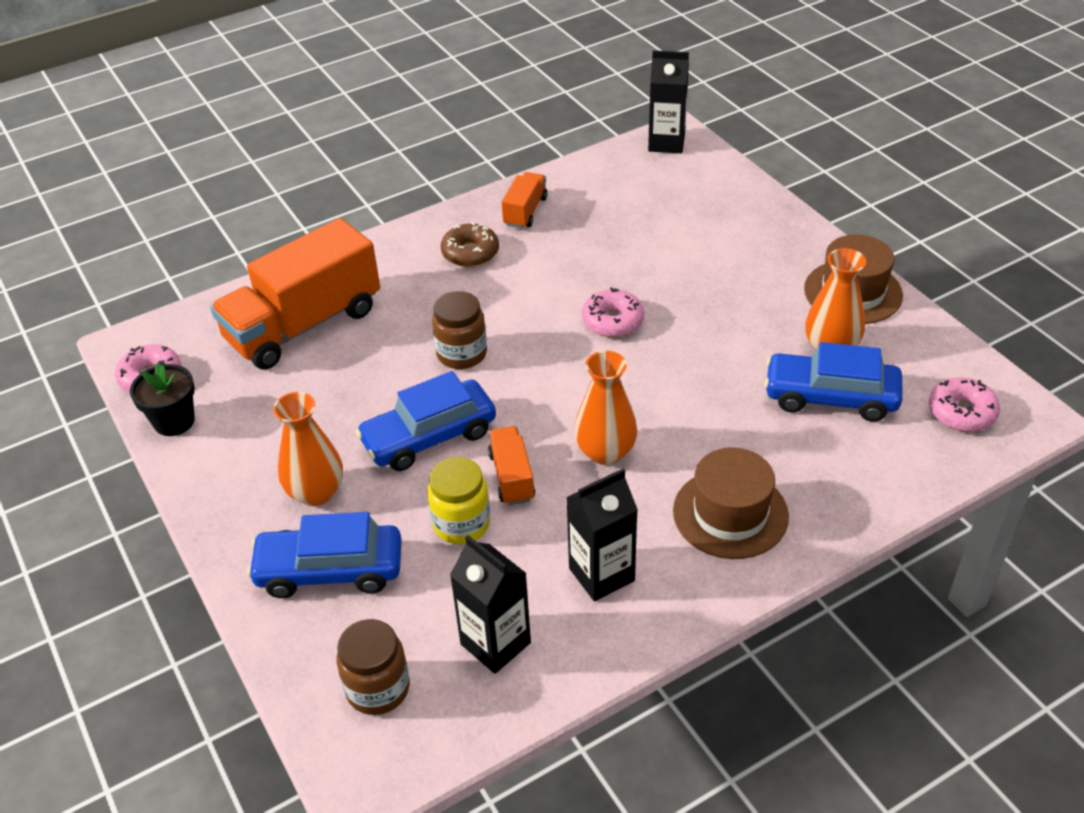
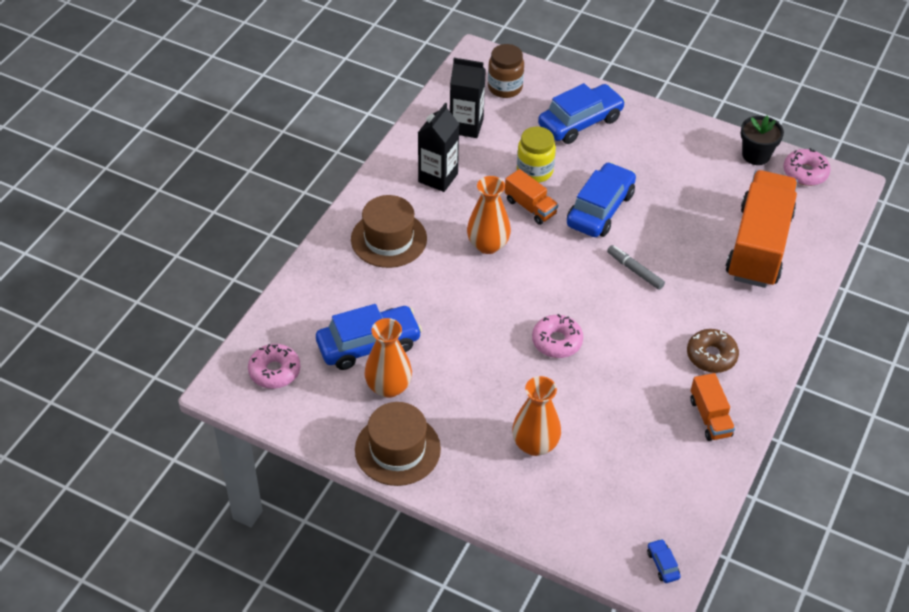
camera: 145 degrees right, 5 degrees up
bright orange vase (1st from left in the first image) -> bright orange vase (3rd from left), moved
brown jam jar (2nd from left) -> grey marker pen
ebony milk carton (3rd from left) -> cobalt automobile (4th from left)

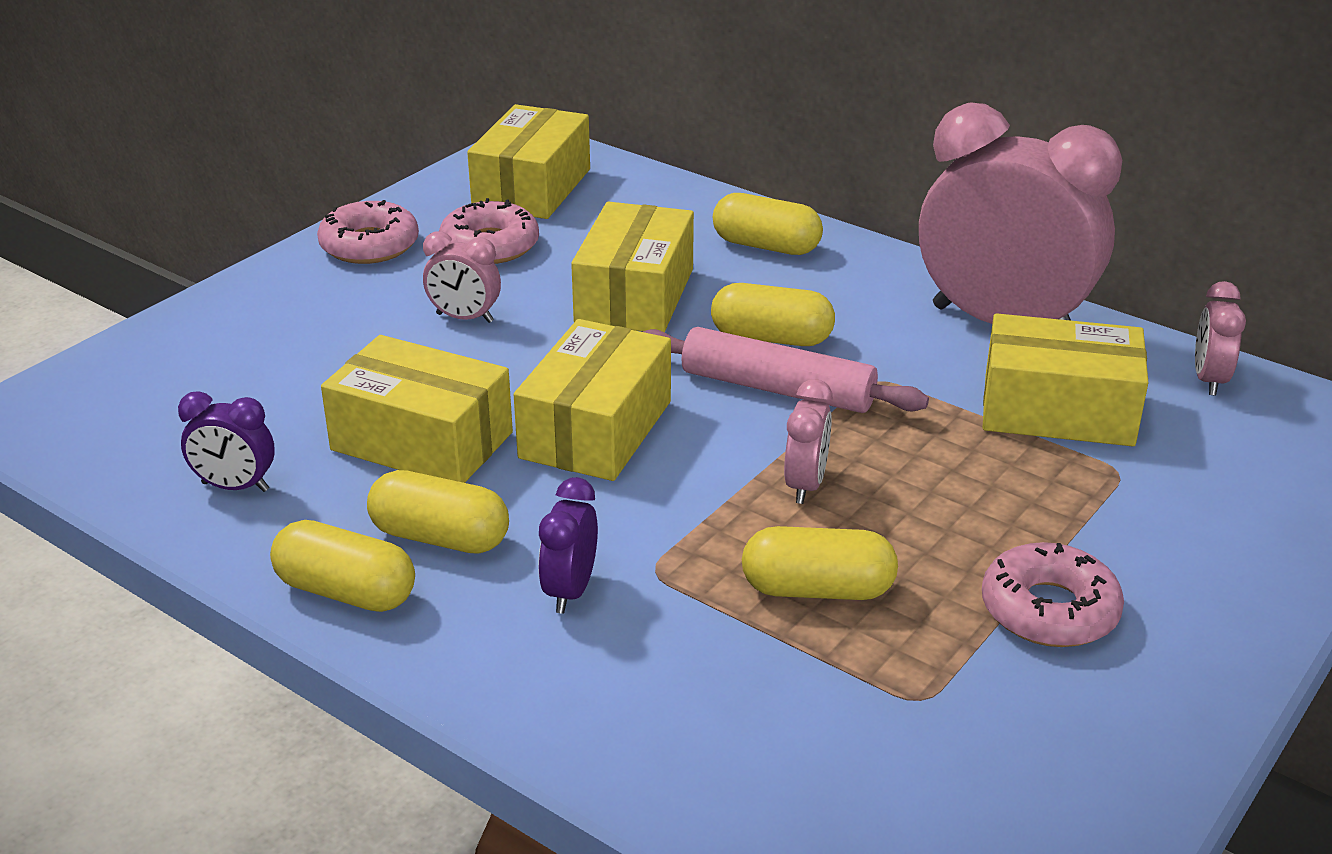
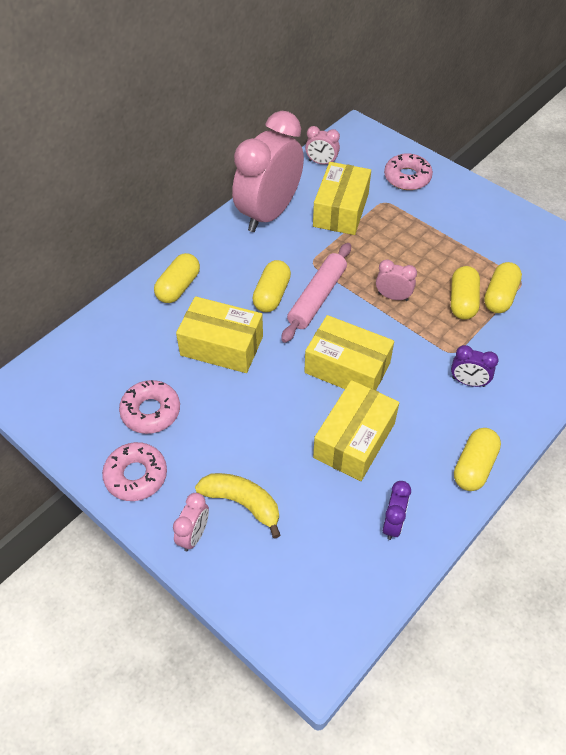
camera: 85 degrees left, 20 degrees up
golden pill shape (2nd from left in the first image) -> golden pill shape (5th from left), moved
pink bedside clock (1st from left), moved
golden package (2nd from left) -> none
pink glazed donut (3rd from left), moved
none -> golden toy banana

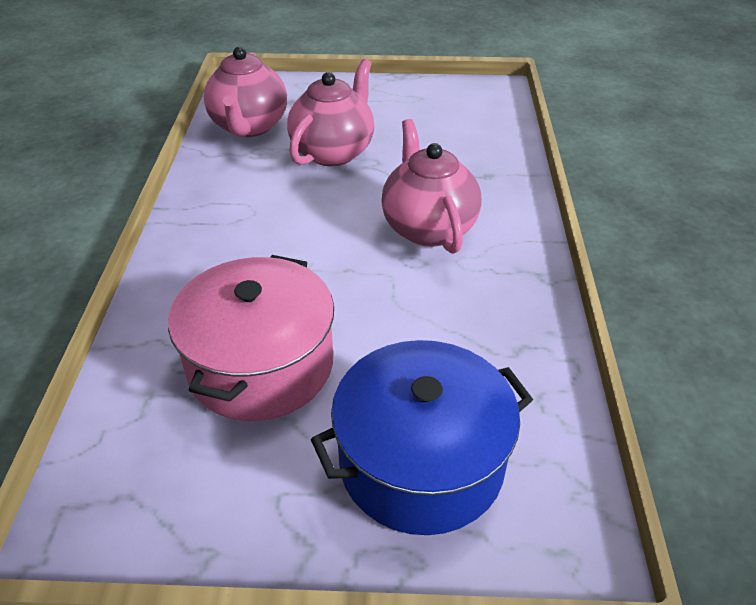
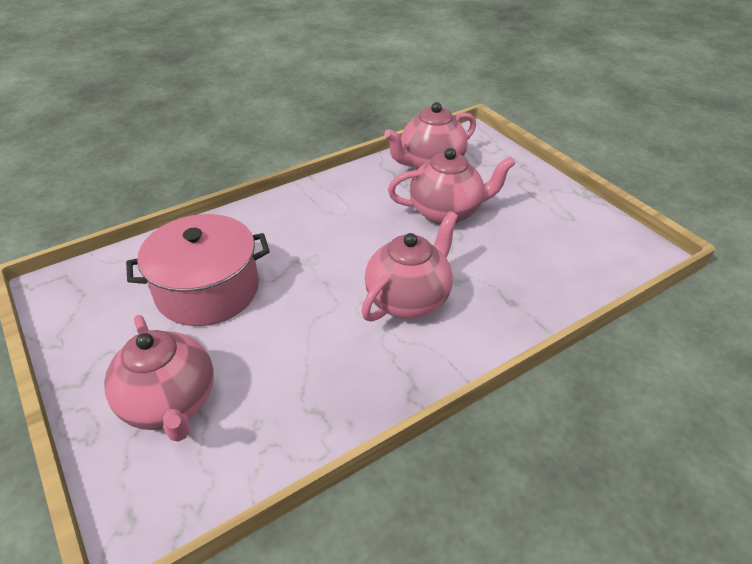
camera: 55 degrees right, 0 degrees up
cobalt stockpot -> pink tea pot (1st from left)

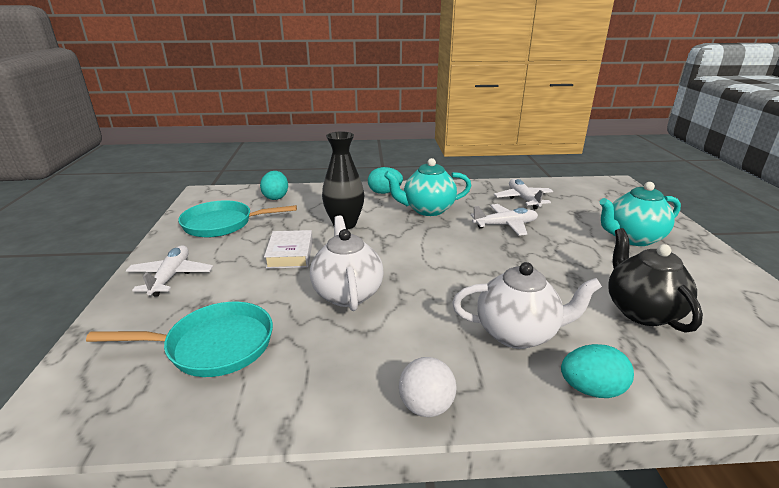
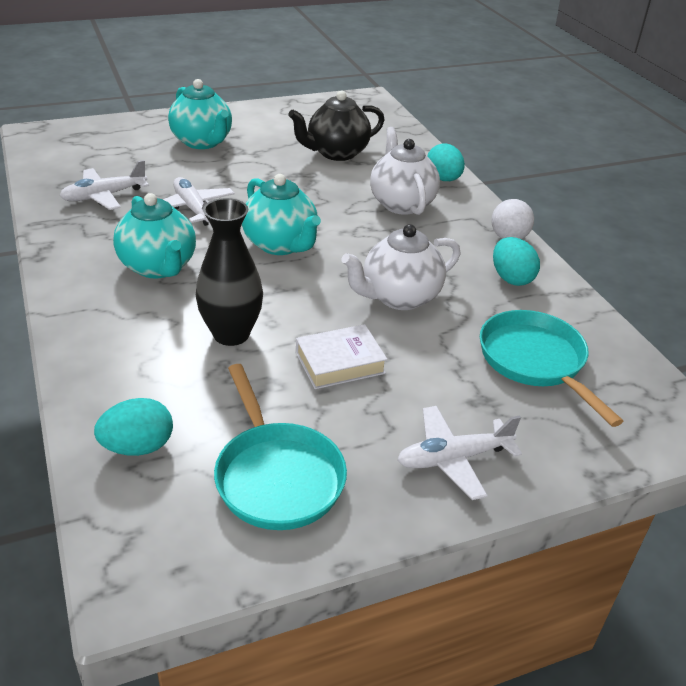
camera: 110 degrees left, 10 degrees up
aqua egg (2nd from left in the first image) -> aqua egg (3rd from left), moved
none -> aqua tea pot (3rd from left)

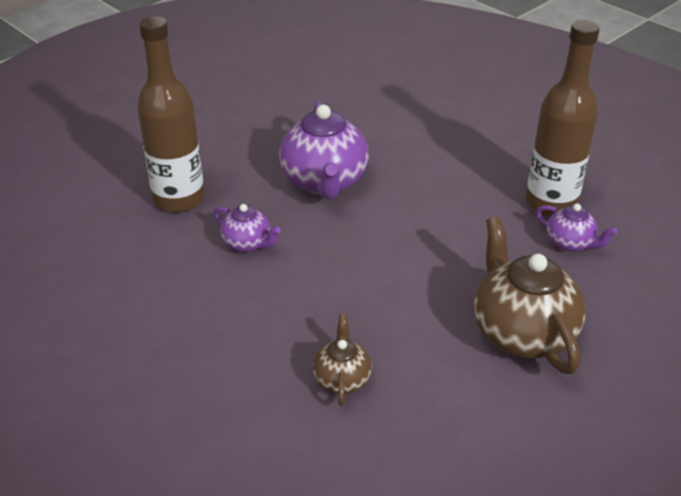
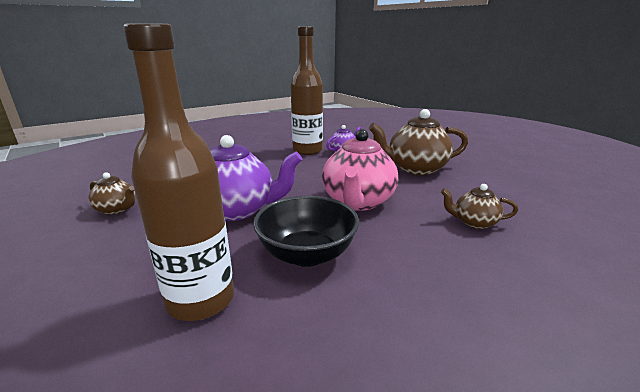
camera: 80 degrees left, 15 degrees down
violet tea pot (1st from left) -> ebony serving bowl
none -> brown tea pot (1st from left)
none -> pink tea pot

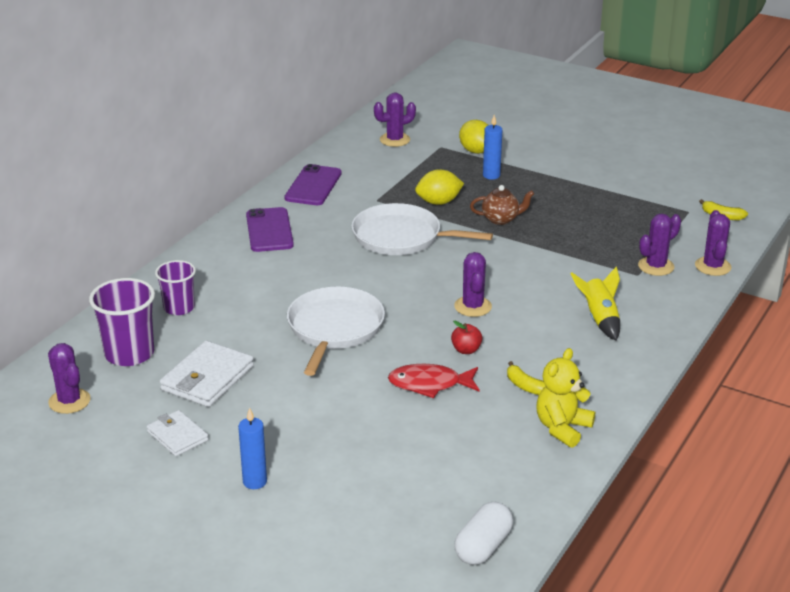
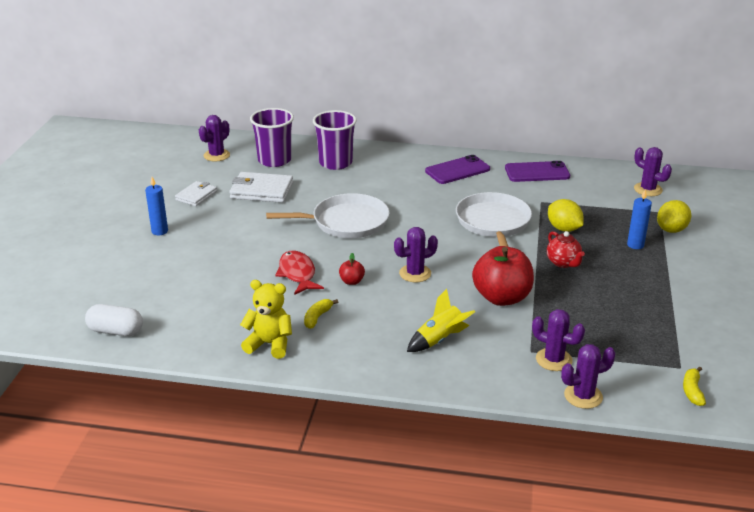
camera: 70 degrees right, 0 degrees up
violet beaker (2nd from left), x1.52
brown tea pot -> crimson tea pot
none -> crimson toy apple (2nd from left)

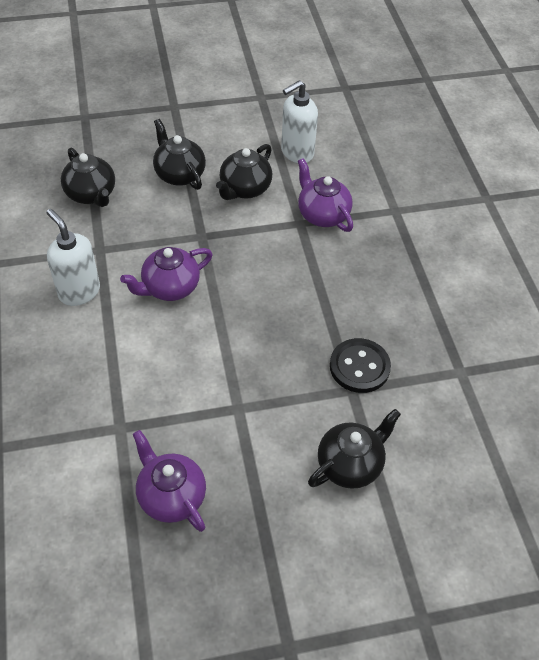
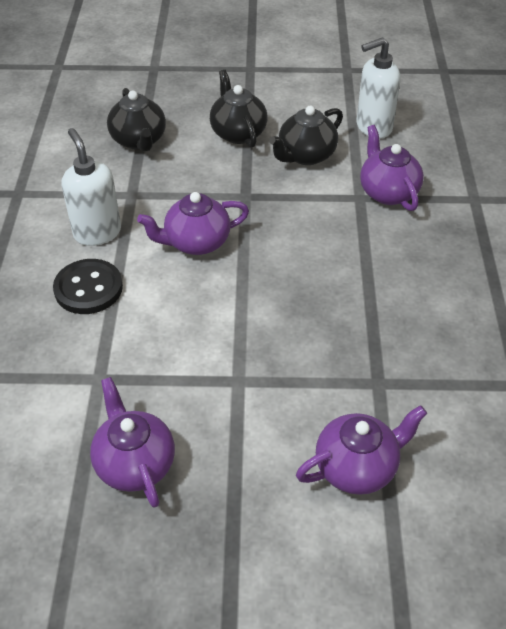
camera: 15 degrees right, 5 degrees down
ebony tea pot (4th from left) -> violet tea pot (3rd from left)
ebony sewing button, moved

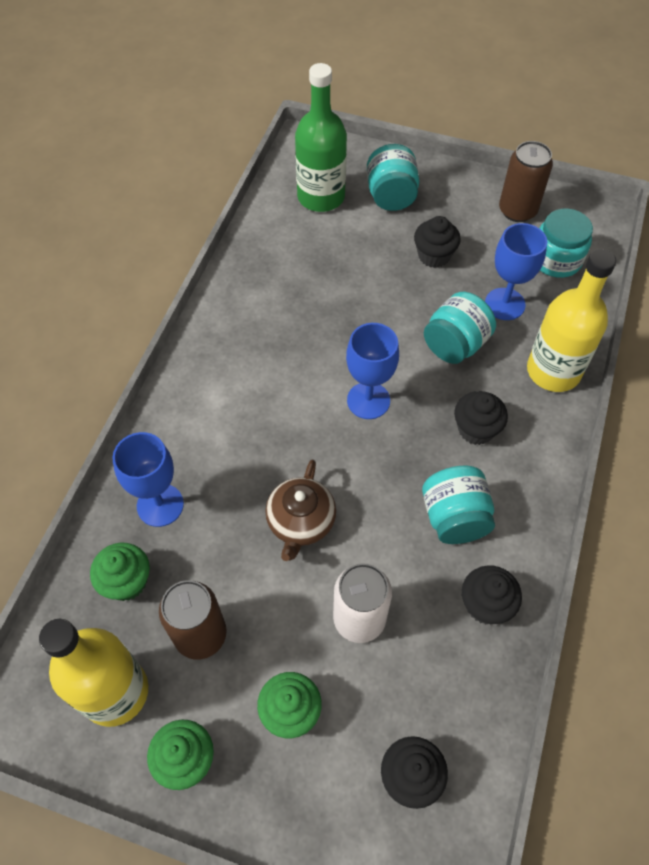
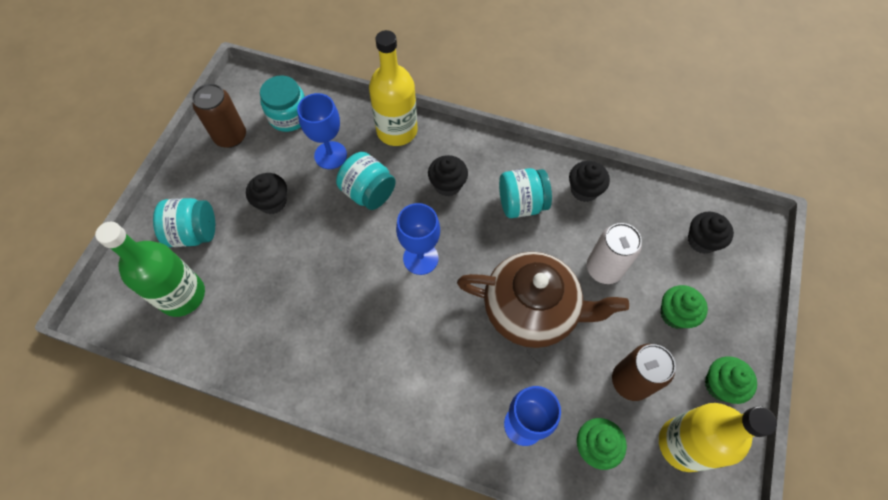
camera: 90 degrees left, 5 degrees up
brown tea pot, x1.73

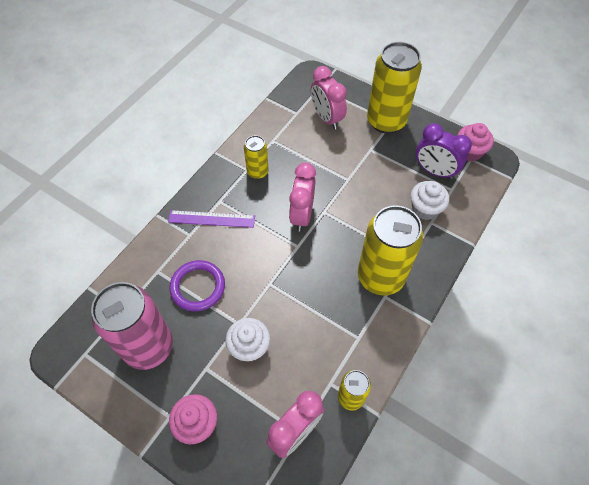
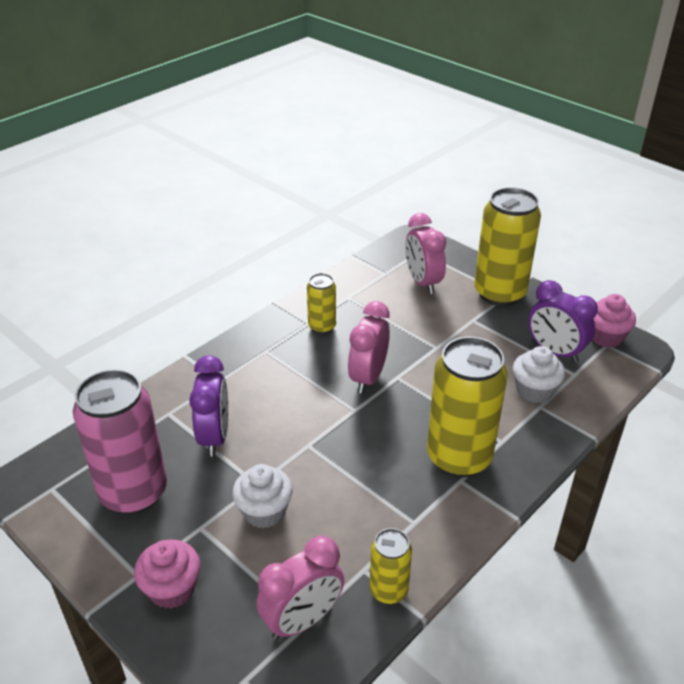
camera: 10 degrees right, 20 degrees down
violet straightedge -> none
violet ring -> violet bedside clock (1st from left)

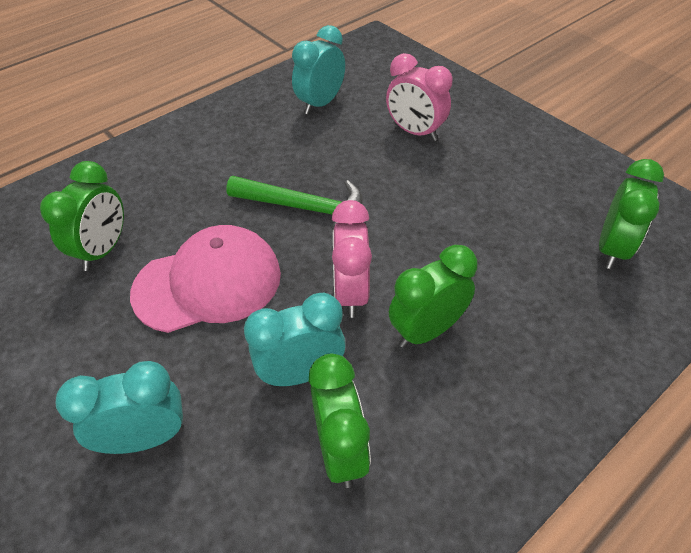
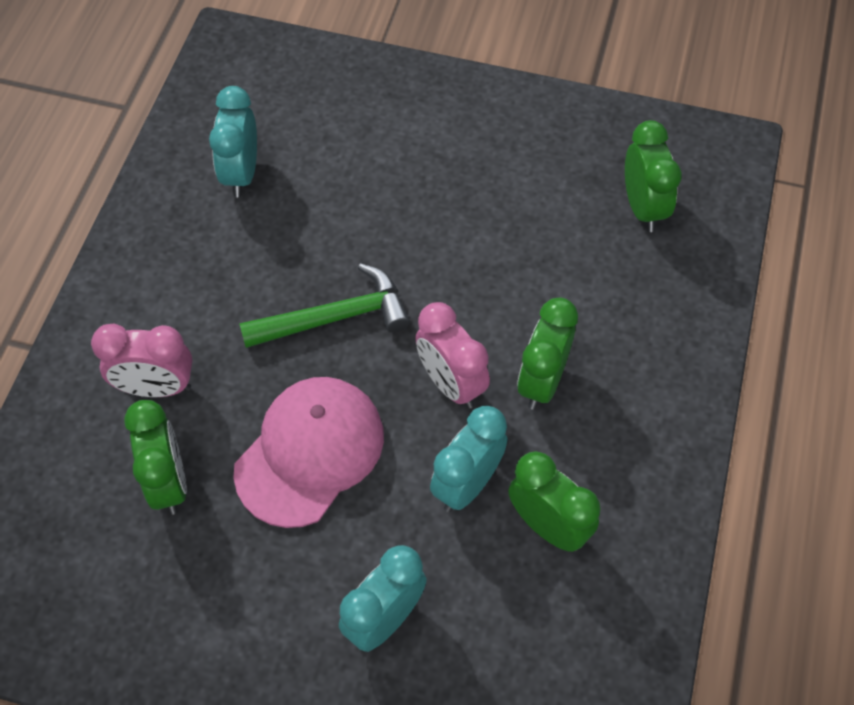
camera: 35 degrees left, 10 degrees up
pink bedside clock (2nd from left in the first image) -> pink bedside clock (1st from left), moved

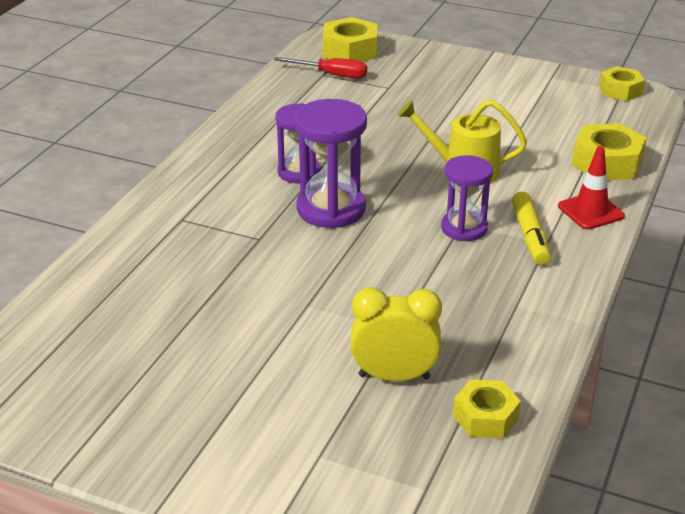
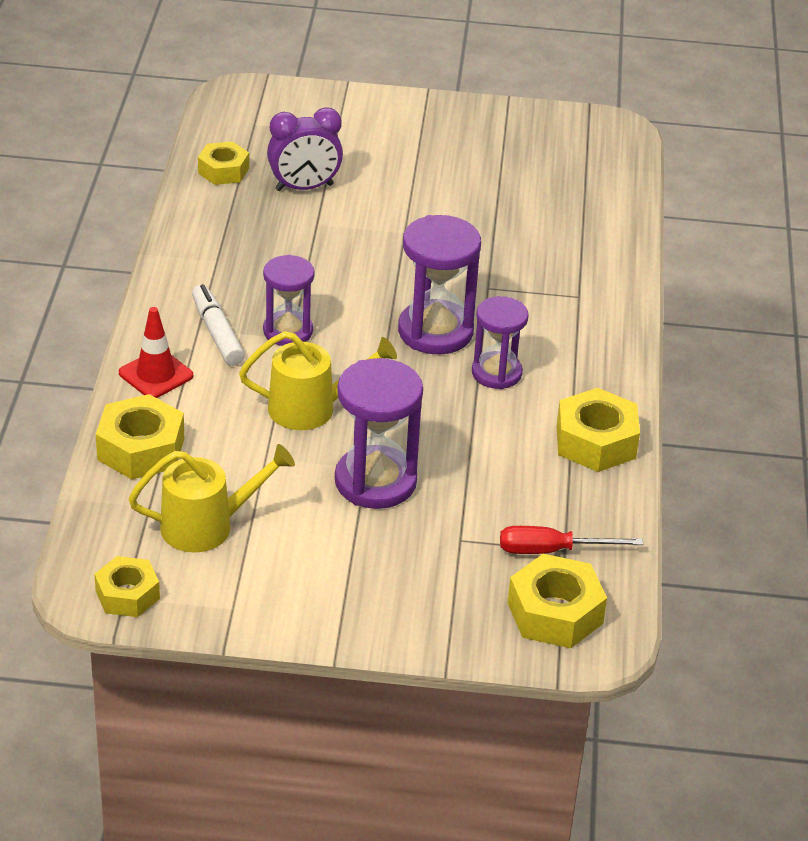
camera: 160 degrees right, 5 degrees up
golden bedside clock -> violet bedside clock
golden marker pen -> snow-white marker pen
none -> golden watering pot (1st from left)
none -> violet sandglass (2nd from left)
none -> golden nut (5th from left)

